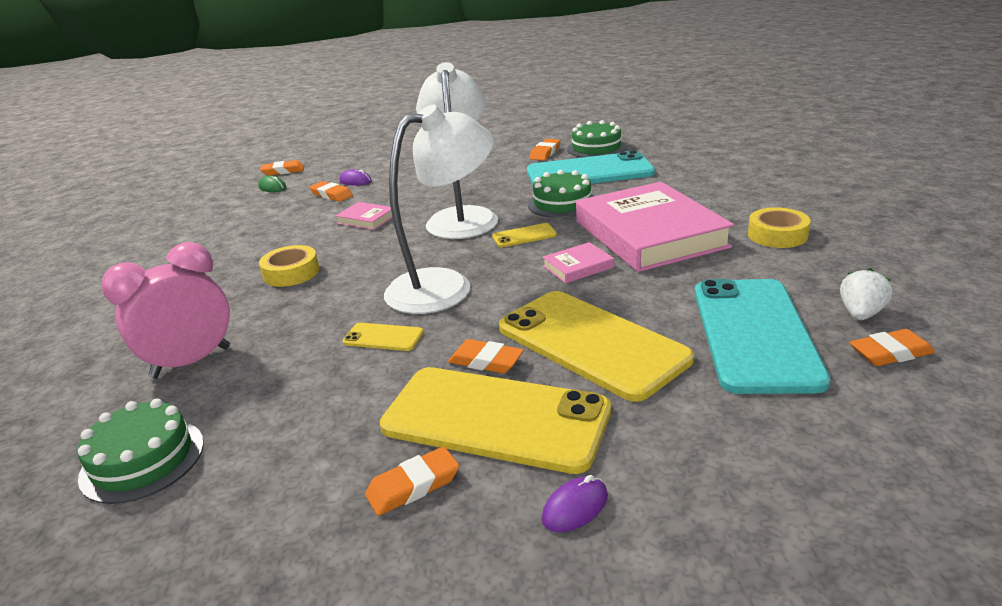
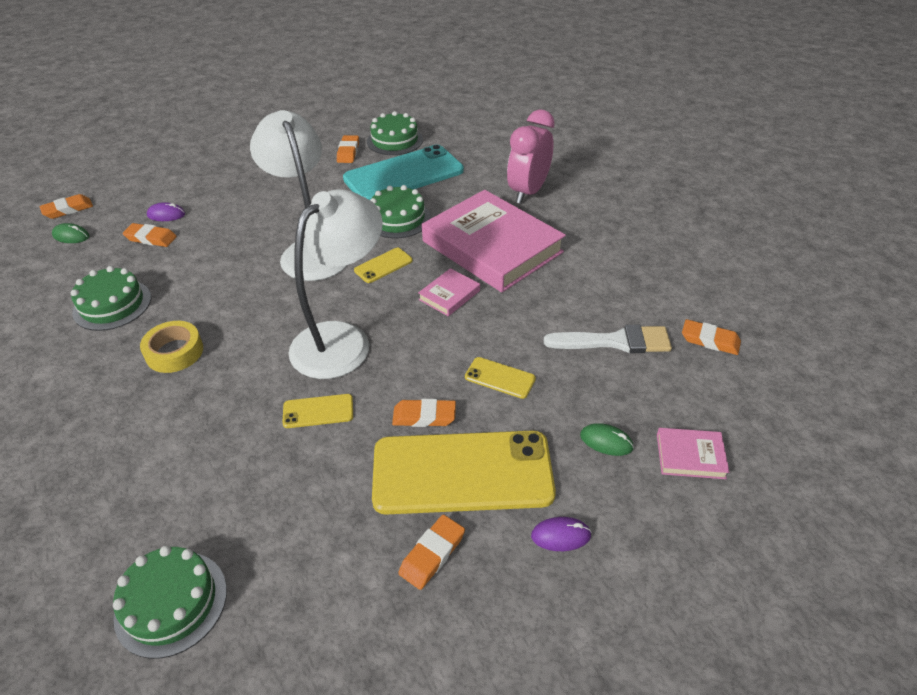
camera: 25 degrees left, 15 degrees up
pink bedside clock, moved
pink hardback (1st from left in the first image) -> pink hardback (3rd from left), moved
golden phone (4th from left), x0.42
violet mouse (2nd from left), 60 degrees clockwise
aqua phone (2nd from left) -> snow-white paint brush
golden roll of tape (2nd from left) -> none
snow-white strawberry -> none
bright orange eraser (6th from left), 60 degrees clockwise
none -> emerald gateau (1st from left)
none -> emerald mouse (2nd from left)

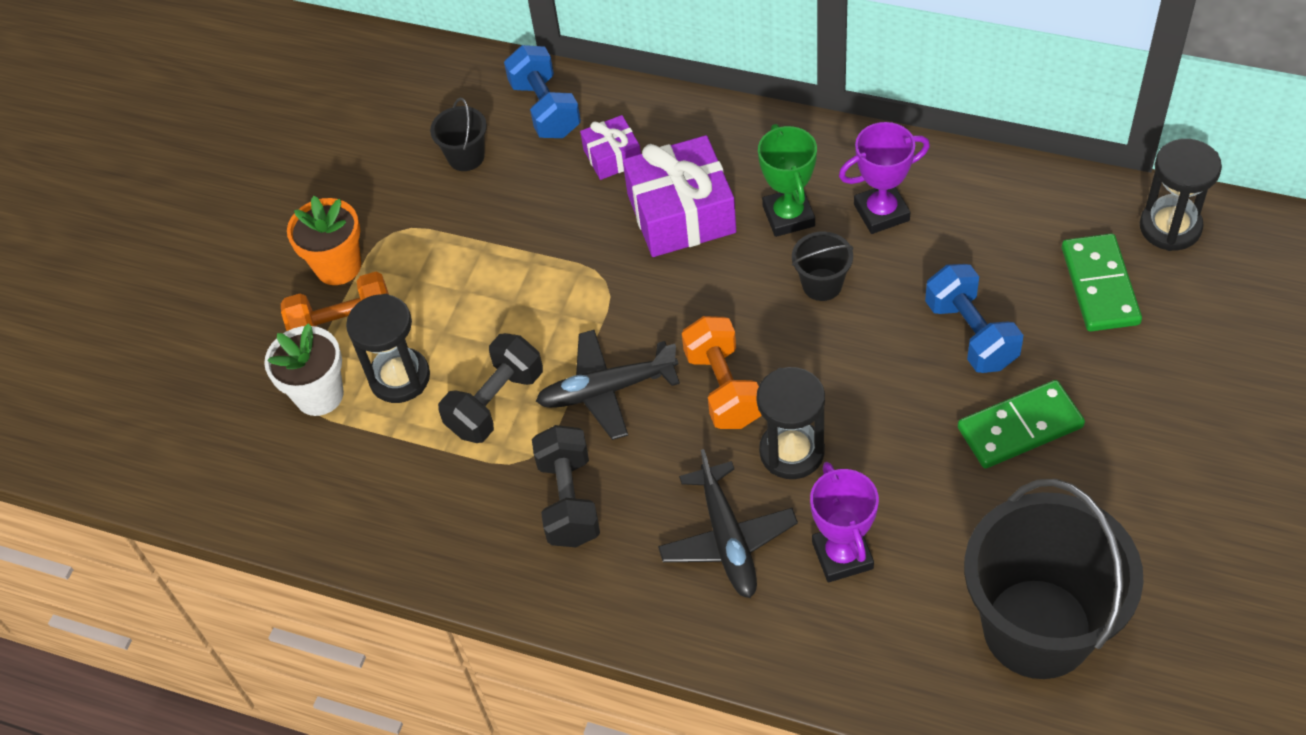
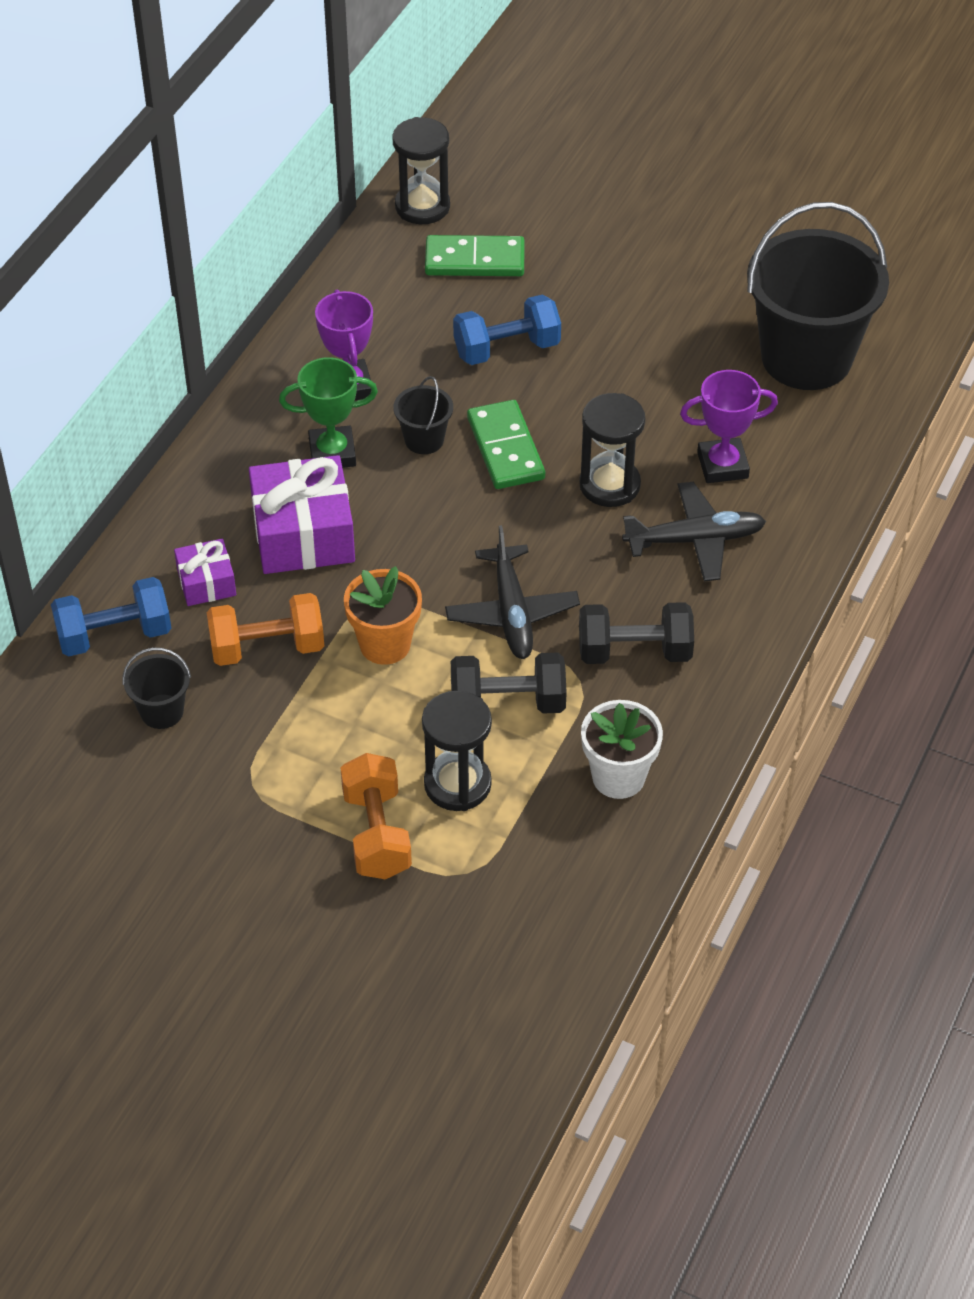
camera: 90 degrees left, 5 degrees down
snow-white potted plant, moved
bright orange potted plant, moved
ebony dumbbell (1st from left), 45 degrees counterclockwise
bright orange dumbbell (2nd from left in the first image) -> bright orange dumbbell (1st from left), moved
emerald domino (1st from left in the first image) -> emerald domino (2nd from left), moved

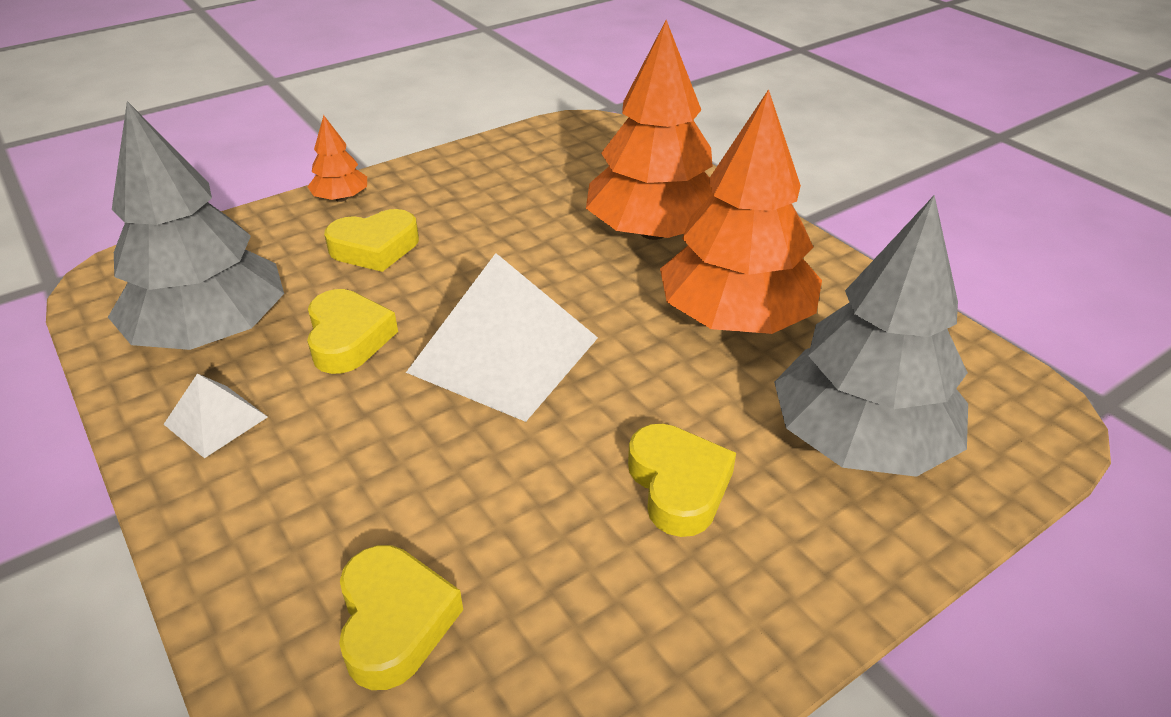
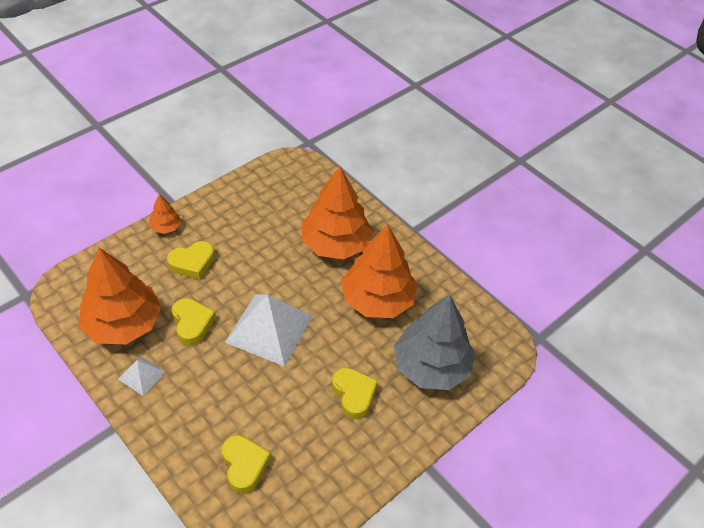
camera: 10 degrees left, 10 degrees up
grey tree (1st from left) -> bright orange tree (1st from left)

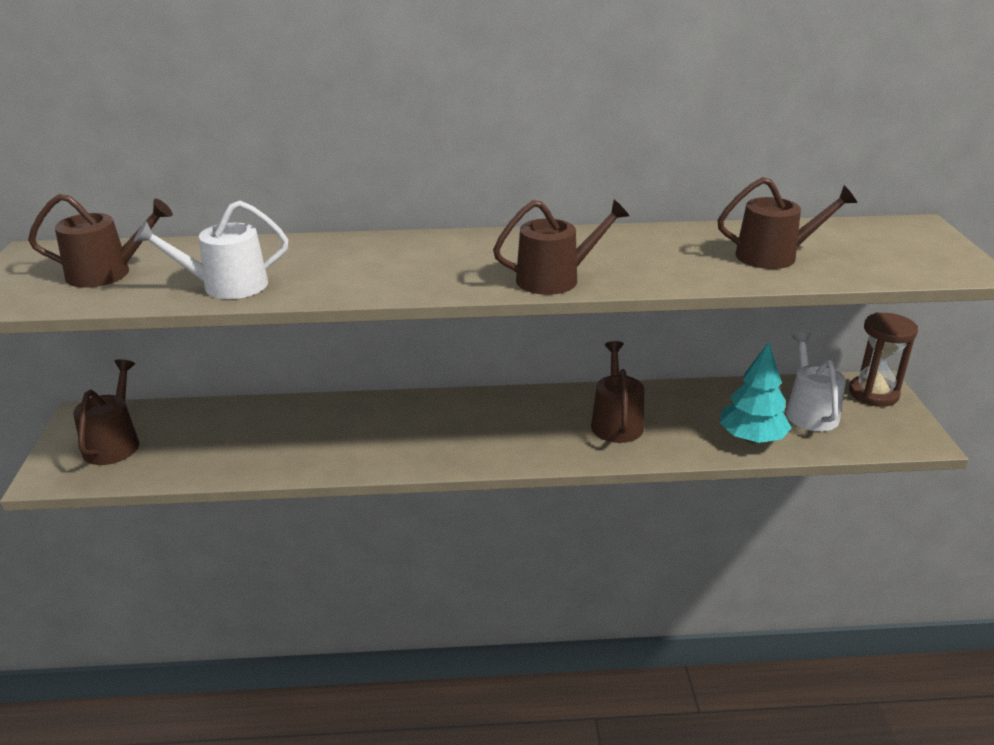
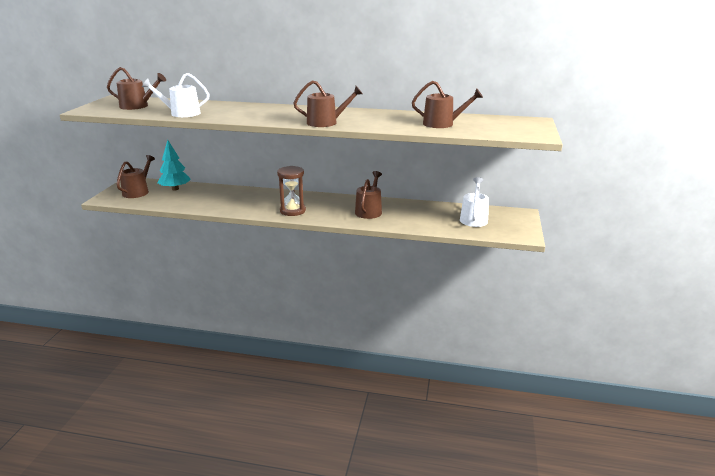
camera: 15 degrees right, 5 degrees down
aqua tree, moved
brown sandglass, moved

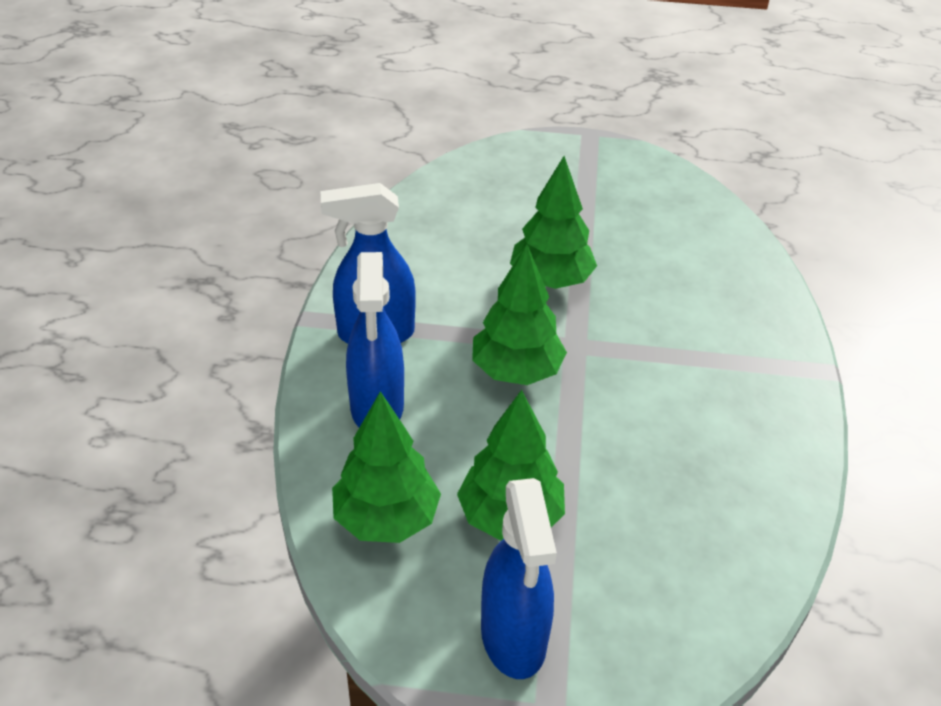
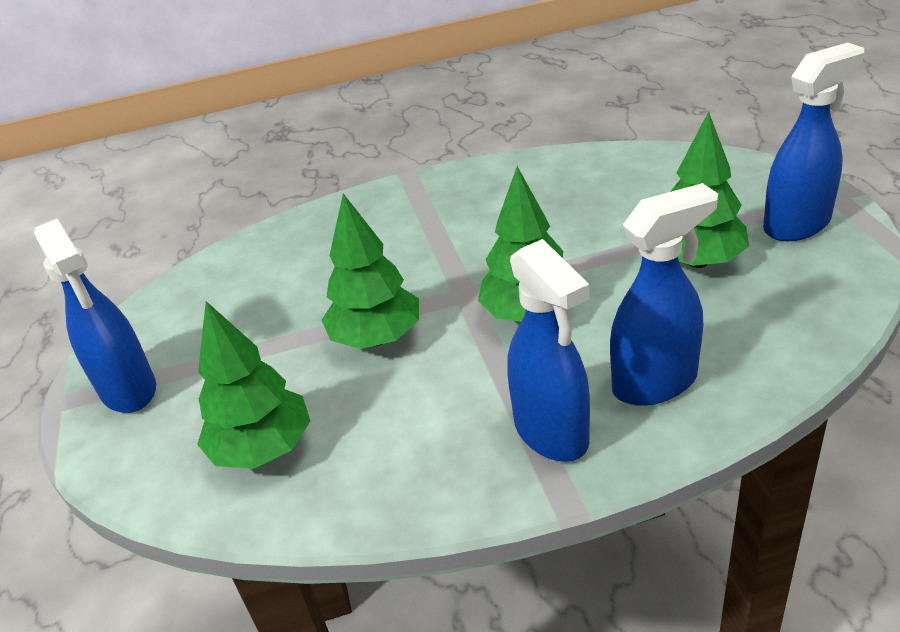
camera: 105 degrees left, 5 degrees down
emerald tree (1st from left), moved
none -> cobalt sprayer (1st from left)

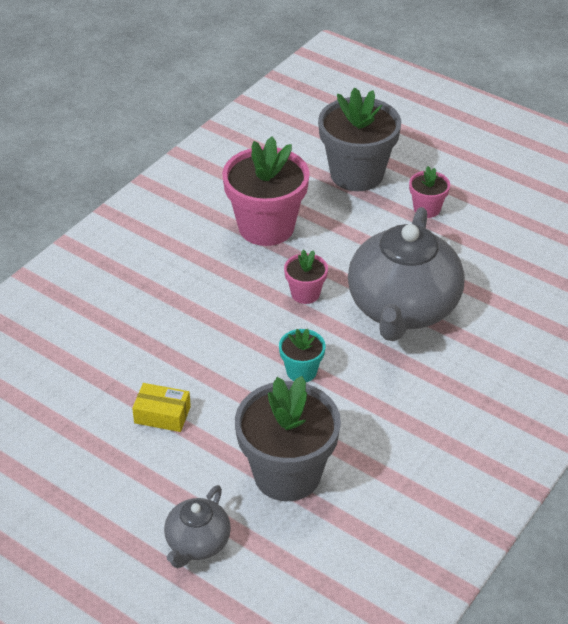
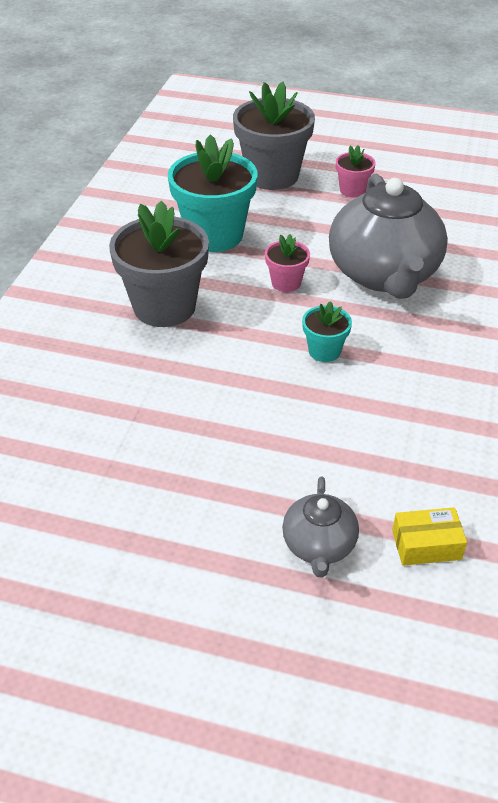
camera: 20 degrees left, 0 degrees up
golden package, moved
pink potted plant (1st from left) -> aqua potted plant (1st from left)
grey potted plant (1st from left), moved

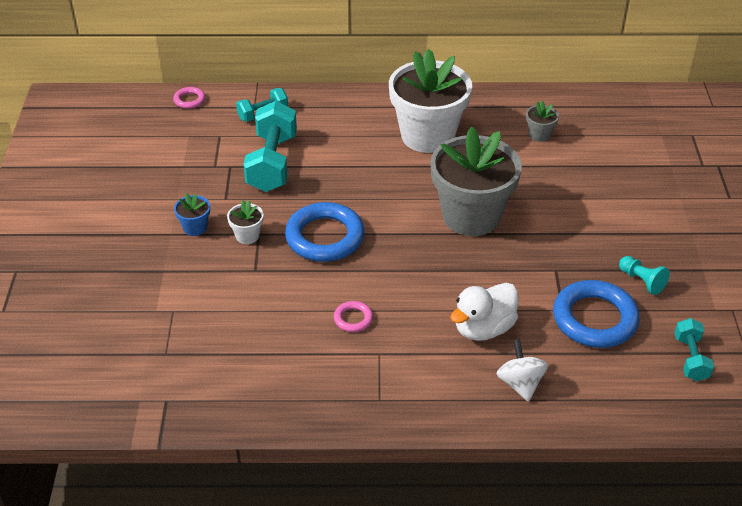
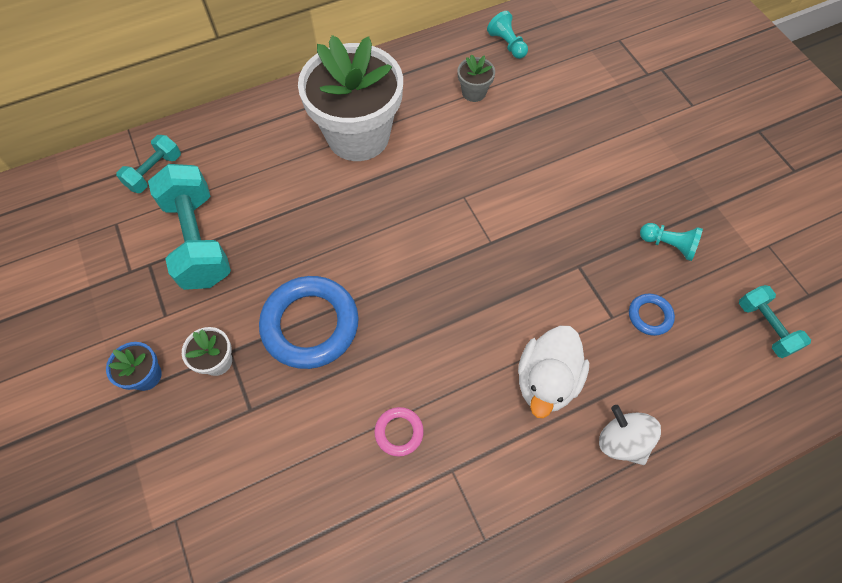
camera: 25 degrees left, 20 degrees up
pink ring (1st from left) -> none
grey potted plant (1st from left) -> none
cobalt ring (2nd from left), x0.46
none -> aqua game pawn (1st from left)

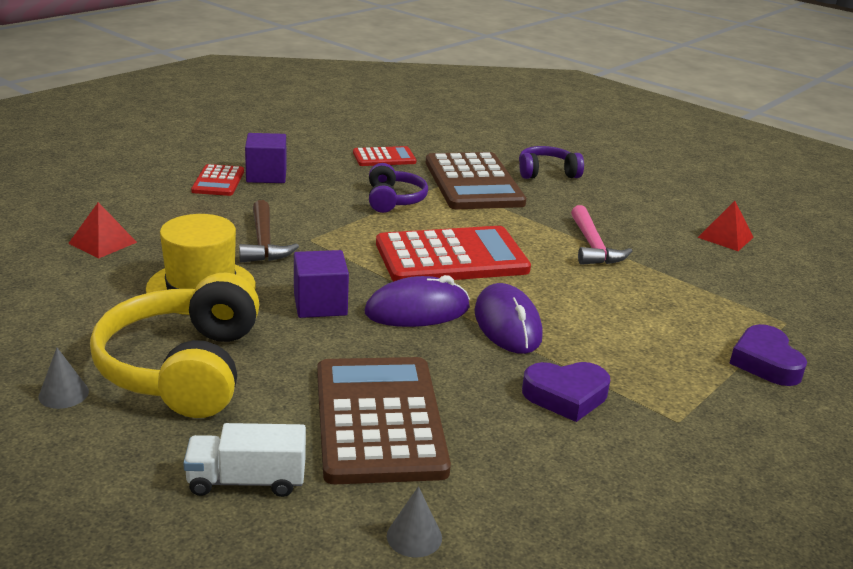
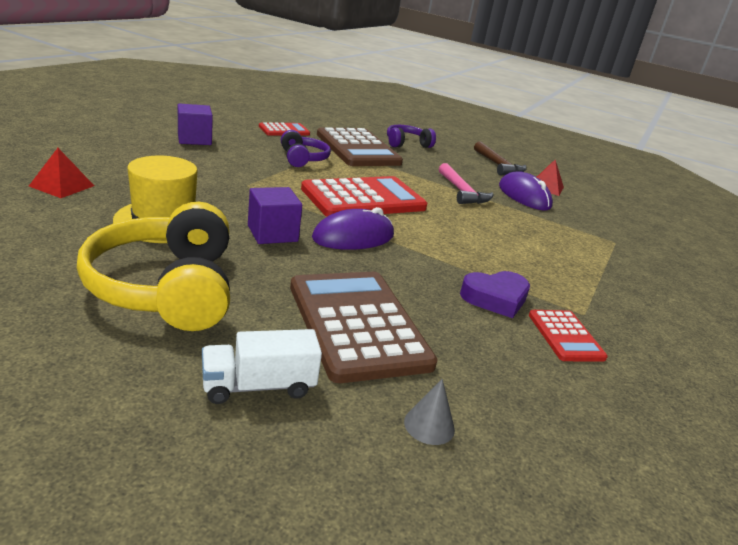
camera: 15 degrees left, 0 degrees up
grey cone shape (1st from left) -> none
crimson calculator (1st from left in the first image) -> crimson calculator (3rd from left), moved
brown claw hammer, moved
violet mouse (2nd from left), moved
violet heart shape (2nd from left) -> none

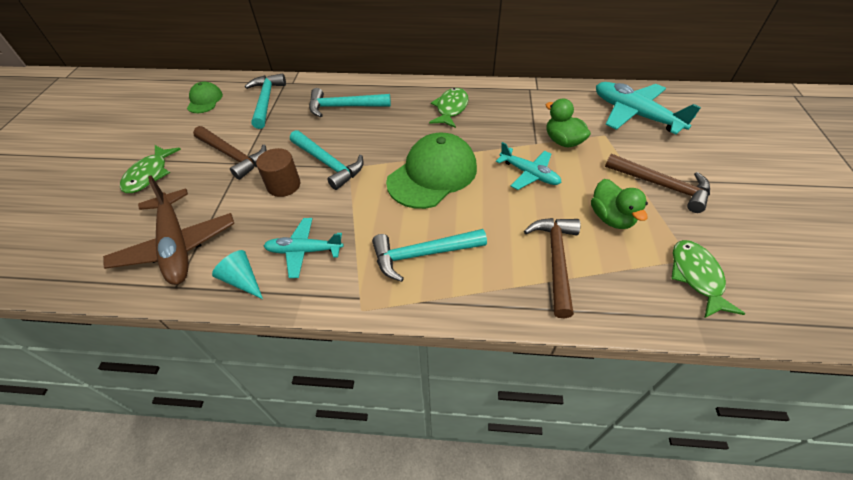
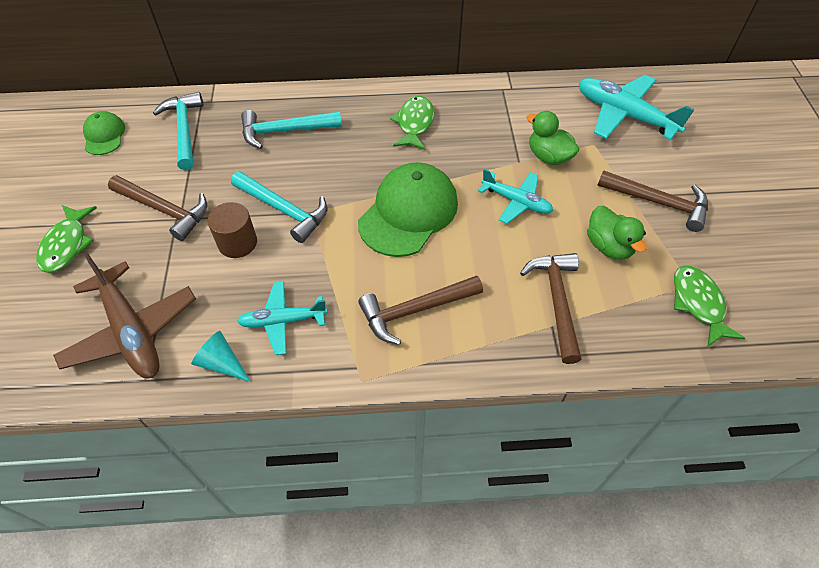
camera: 10 degrees left, 5 degrees up
aqua claw hammer (4th from left) -> brown claw hammer (2nd from left)

